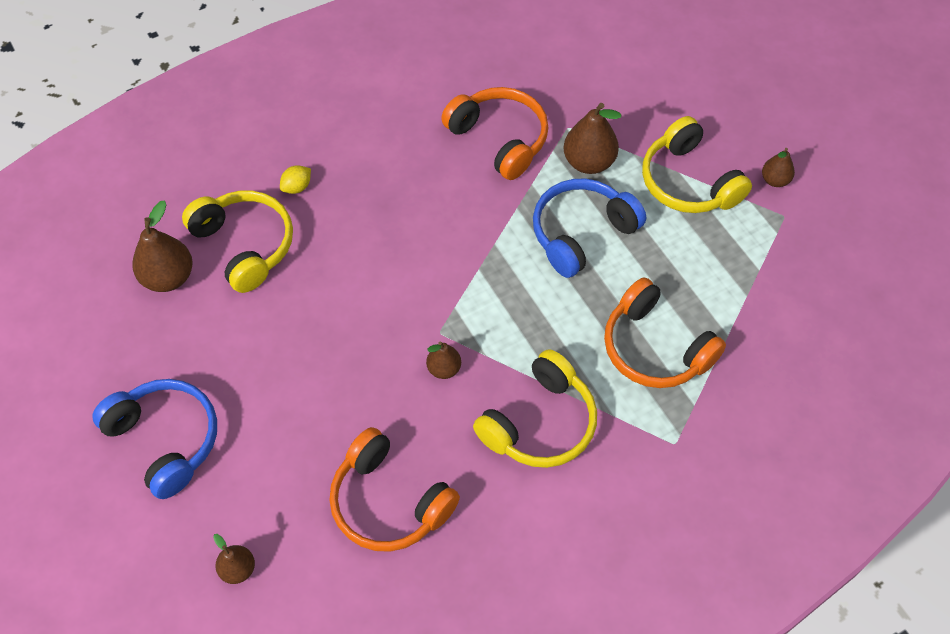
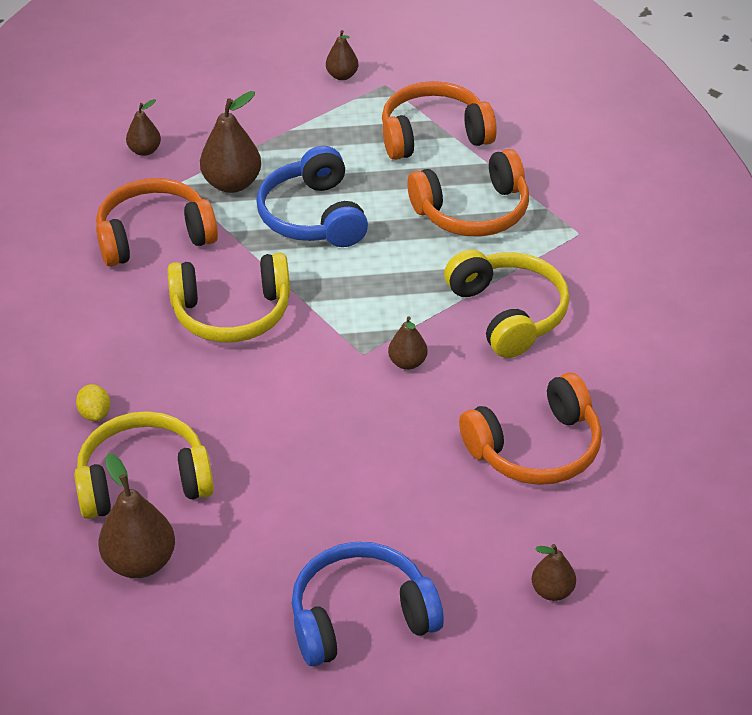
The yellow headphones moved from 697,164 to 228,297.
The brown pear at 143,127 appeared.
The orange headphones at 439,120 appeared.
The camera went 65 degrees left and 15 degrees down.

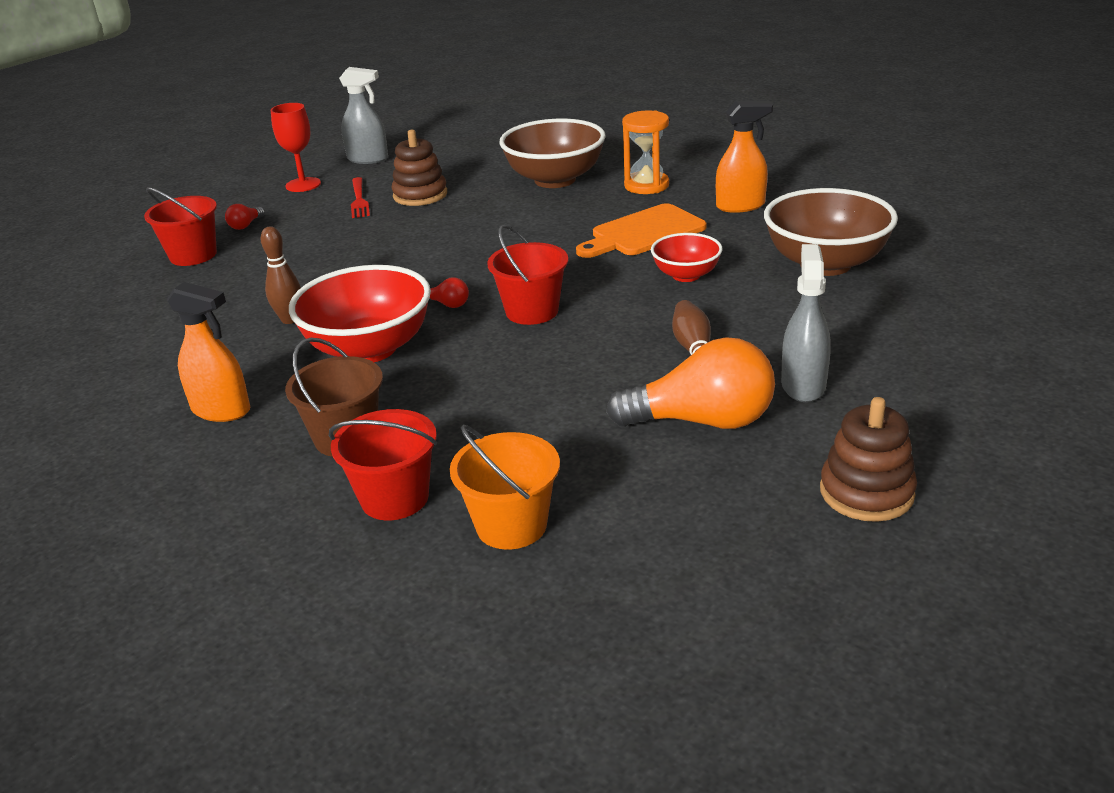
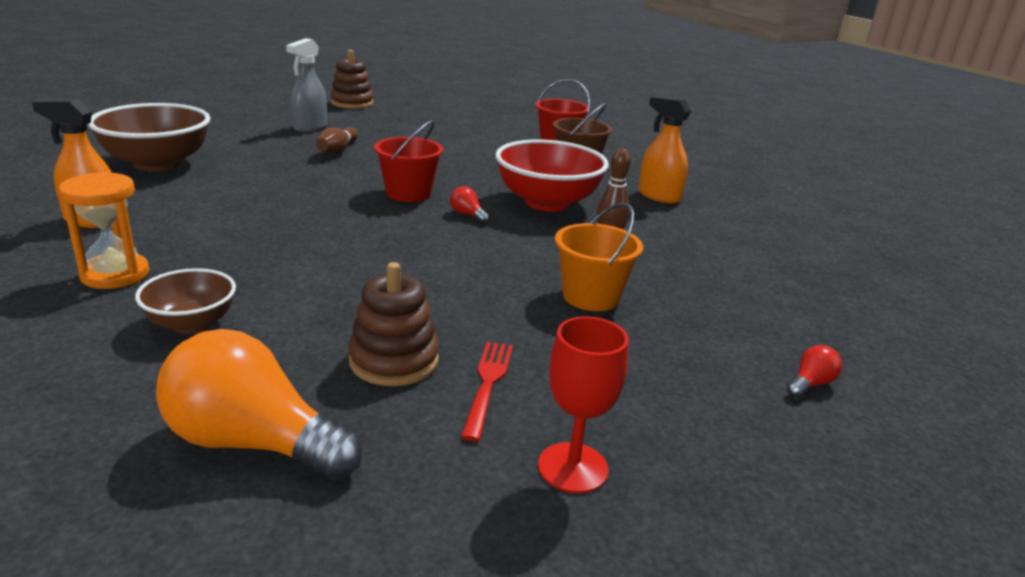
The red bucket at 180,226 disappeared.
The red light bulb moved from 245,217 to 814,371.
The grey spray bottle at 363,115 disappeared.
The orange bucket moved from 505,487 to 599,257.
The brown bowl at 552,153 changed to 0.55 times the size.
The orange cutting board at 641,230 disappeared.
The orange light bulb moved from 690,383 to 259,404.
The red bowl at 687,257 disappeared.
The camera went 165 degrees left and 5 degrees down.

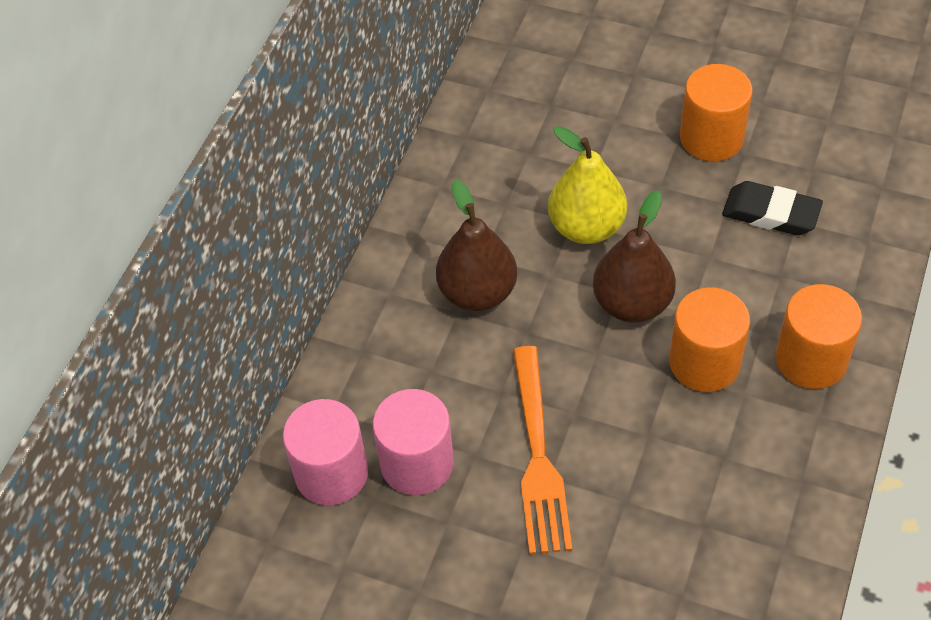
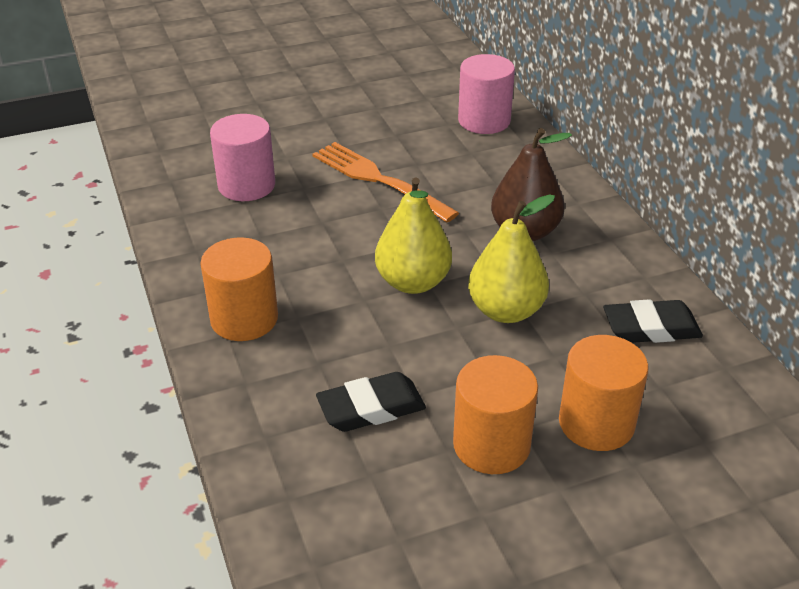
The pink cylinder moved from 413,442 to 242,157.
The brown pear at 634,256 became the yellow pear at 413,235.
The orange cylinder moved from 709,339 to 604,393.
The black eraser at 653,321 appeared.
The camera went 135 degrees right and 15 degrees down.

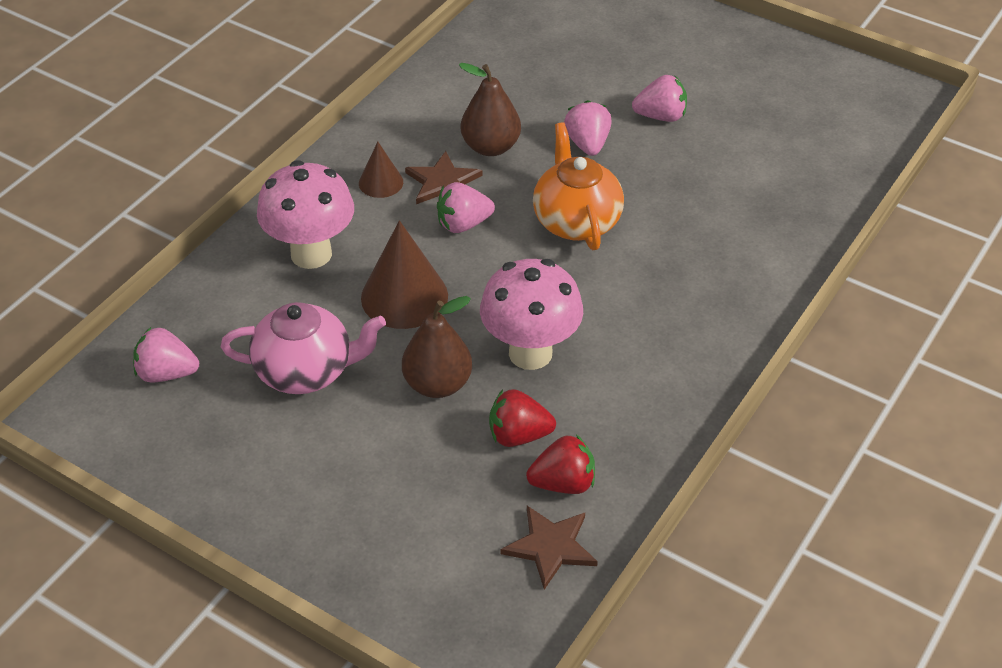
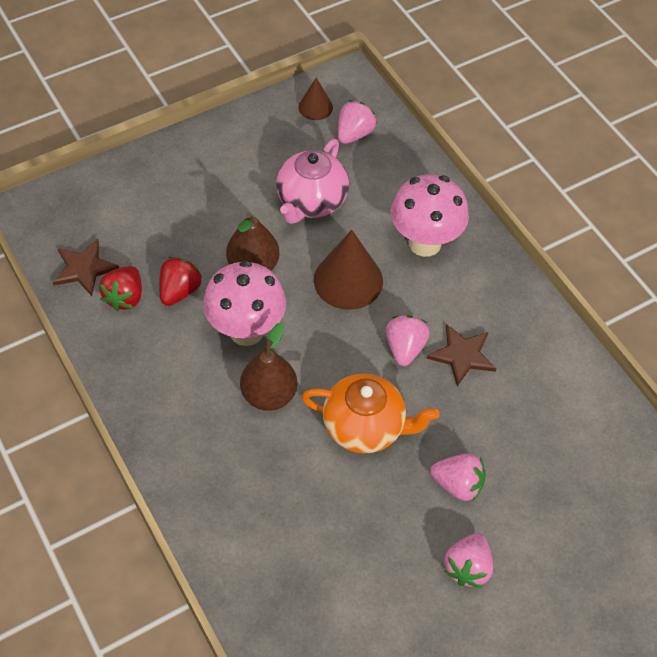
The brown cone moved from 381,170 to 315,98.
The brown pear moved from 490,109 to 268,366.
The camera went 115 degrees right and 10 degrees up.

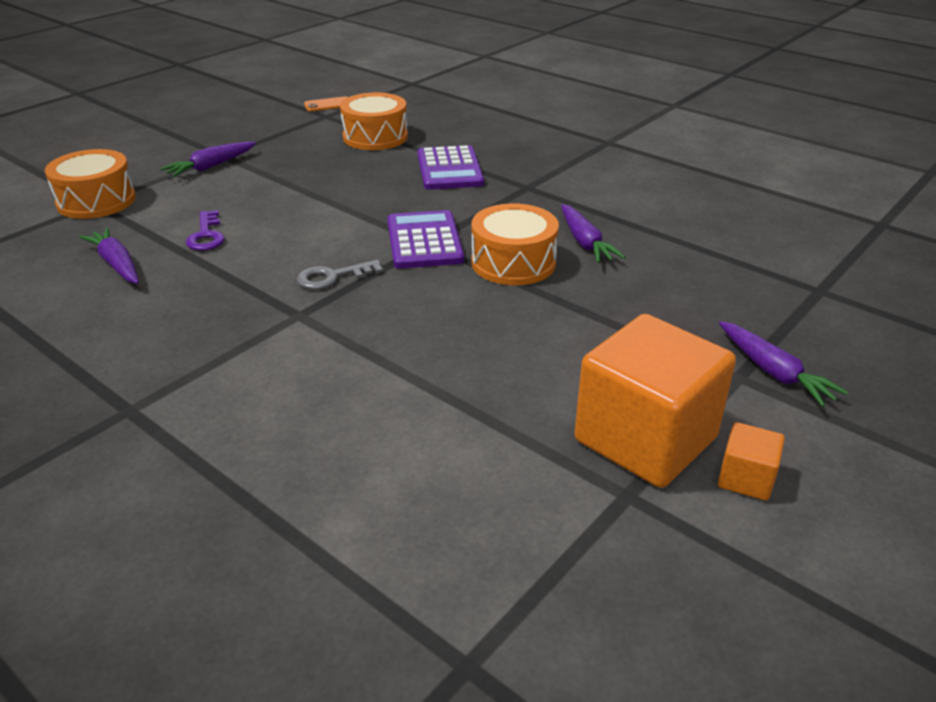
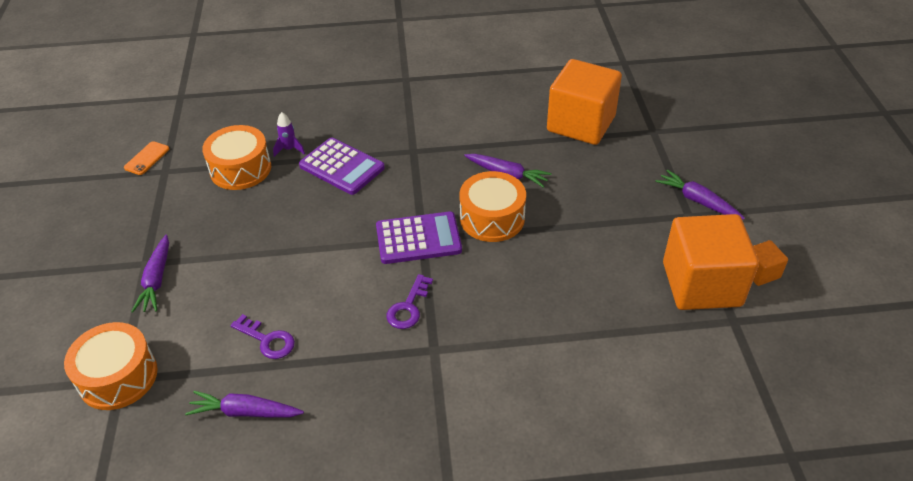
The grey key at 340,275 became the purple key at 410,301.
The purple calculator at 425,239 turned 135 degrees clockwise.
The purple carrot at 783,364 turned 150 degrees counterclockwise.
The purple rocket at 289,134 appeared.
The orange cube at 584,102 appeared.
The camera went 45 degrees left and 10 degrees up.

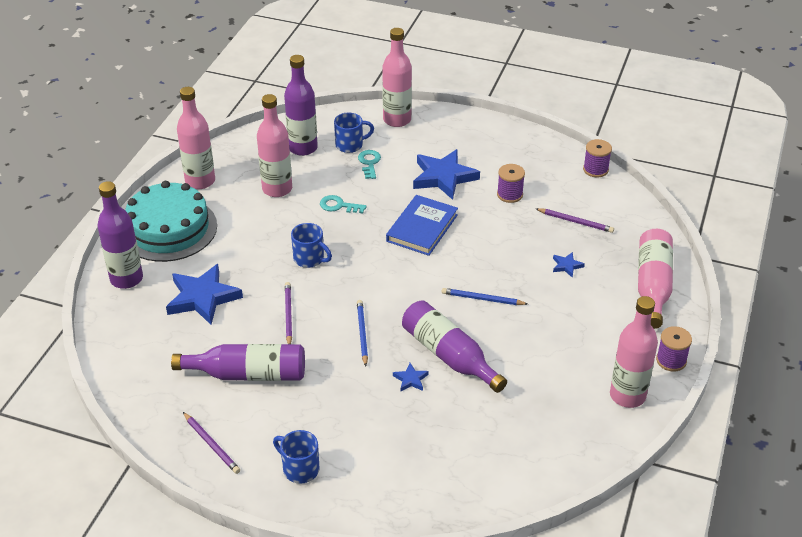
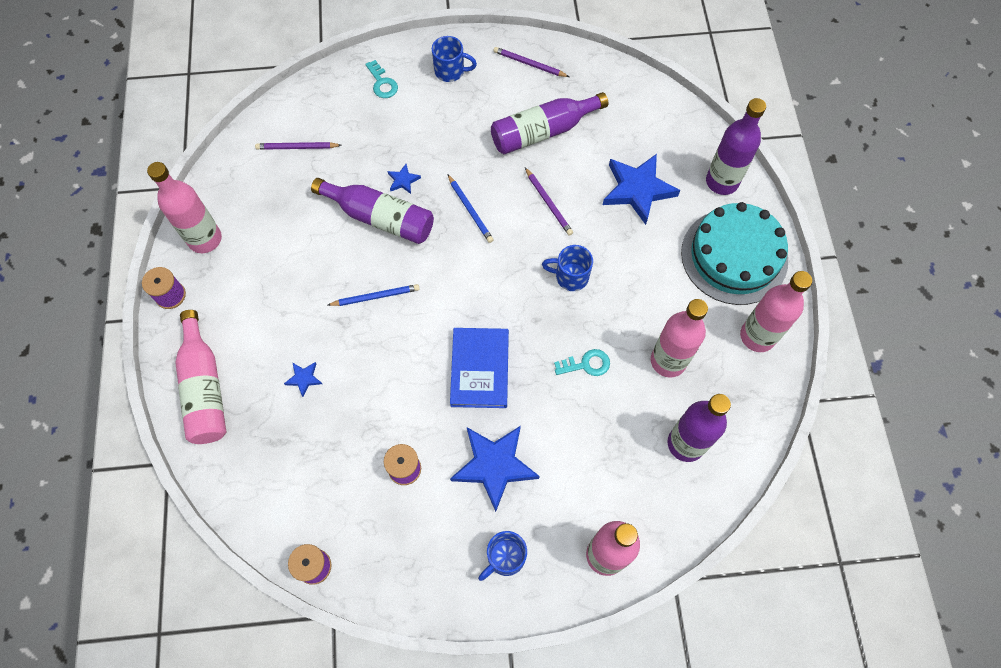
The blue mug moved from 354,133 to 502,556.
The turquoise key moved from 369,164 to 381,79.
The purple pencil moved from 574,220 to 298,146.
The camera went 155 degrees right and 25 degrees up.

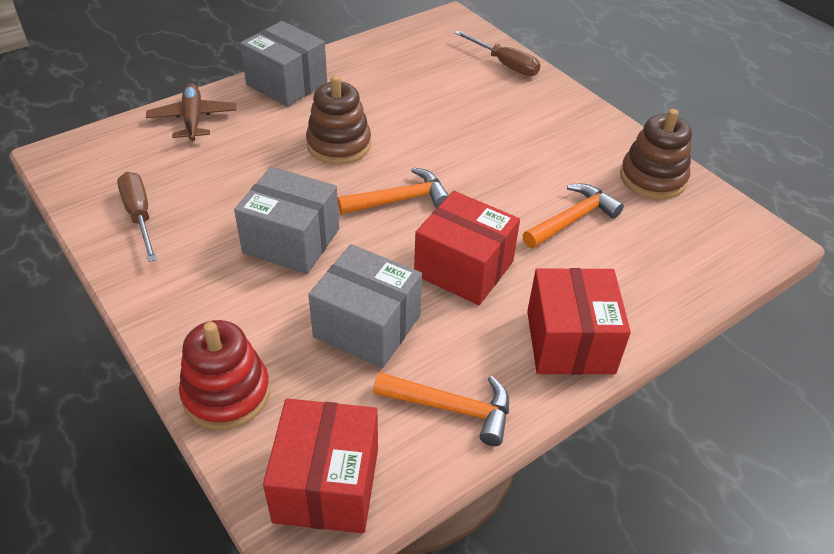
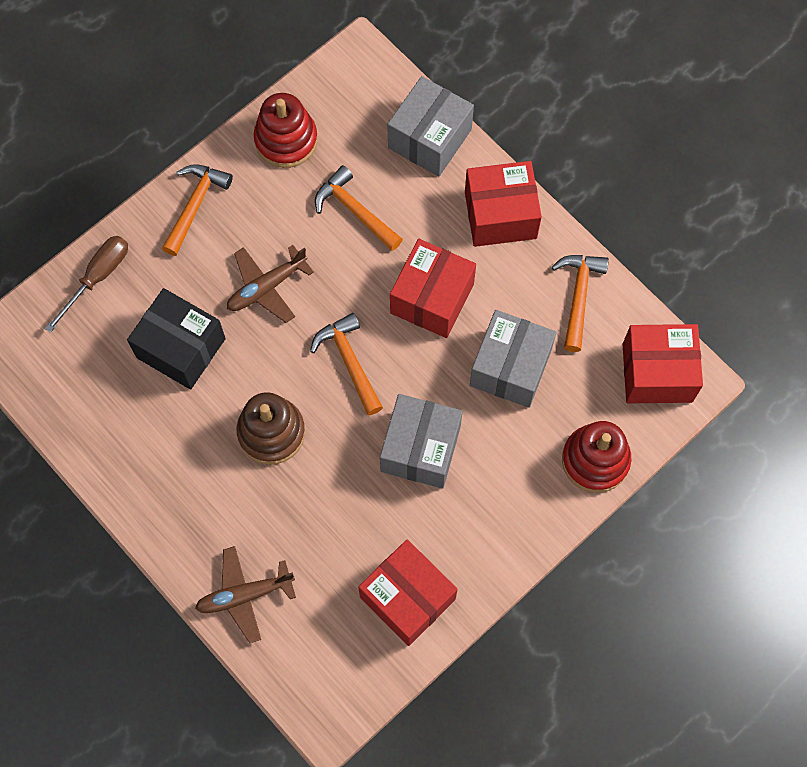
The brown screwdriver at 137,217 was replaced by the red box at 408,592.
The grey box moved from 283,64 to 431,126.
The brown stacking toy at 656,154 became the red stacking toy at 286,130.
The black box at 176,339 appeared.
The orange hammer at 197,210 appeared.
The brown plane at 270,284 appeared.
The camera went 95 degrees left and 25 degrees up.

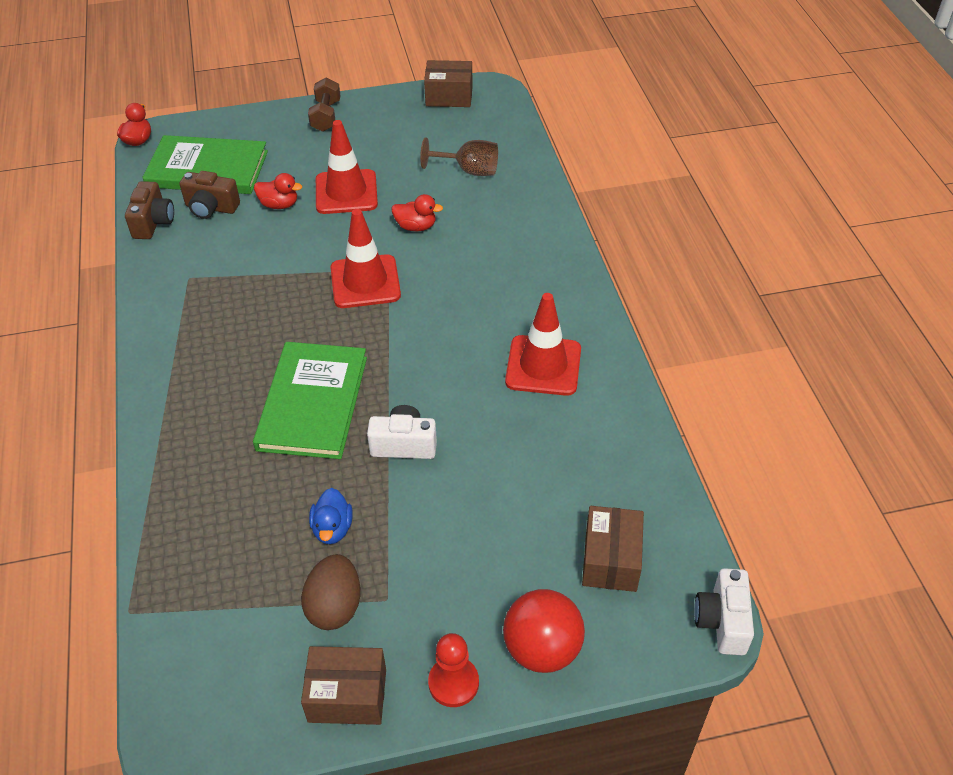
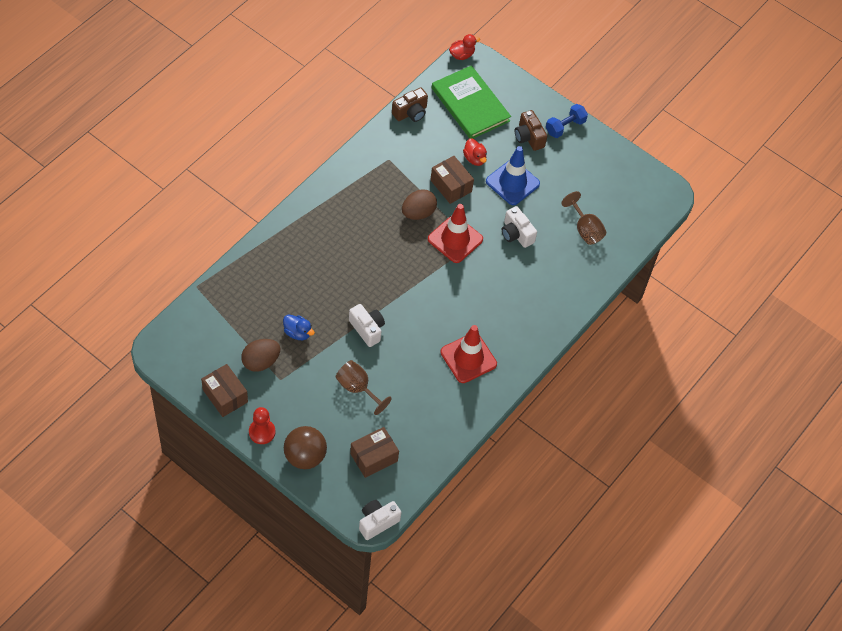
The brown camera moved from 210,195 to 531,130.
The green book at 310,400 disappeared.
The brown dumbbell at 324,105 became the blue dumbbell at 567,121.
The blue duck at 331,516 turned 105 degrees counterclockwise.
The red traffic cone at 347,167 became the blue traffic cone at 513,175.
The red duck at 417,212 was replaced by the white camera at 519,227.
The brown box moved from 448,83 to 452,180.
The red ball at 544,631 became the brown ball at 305,447.
The brown goblet at 364,387 appeared.
The brown egg at 419,204 appeared.
The camera went 45 degrees right and 10 degrees up.

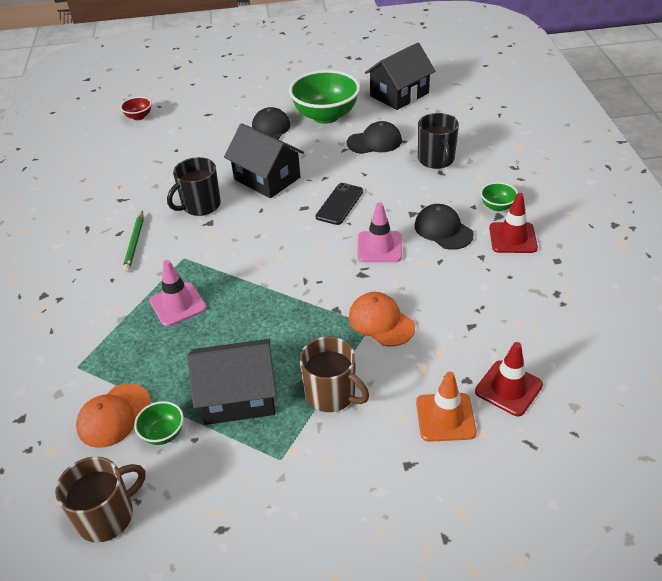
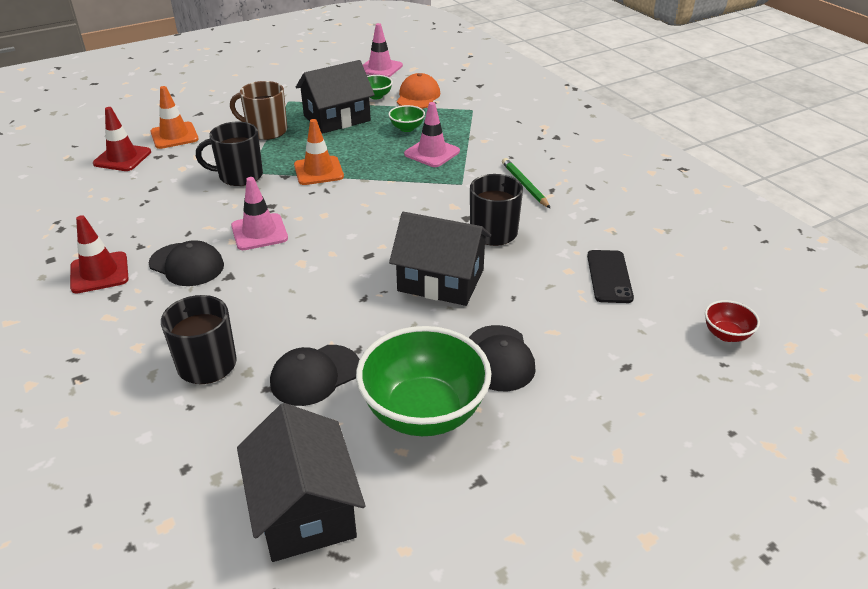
The brown mug at 100,499 was replaced by the pink traffic cone at 383,50.
The black phone moved from 339,204 to 610,276.
The orange cap at 382,319 was replaced by the black mug at 229,154.
The black house at 400,76 turned 45 degrees counterclockwise.
The green bowl moved from 499,196 to 406,118.
The orange traffic cone at 319,152 appeared.
The camera went 155 degrees right and 5 degrees down.

